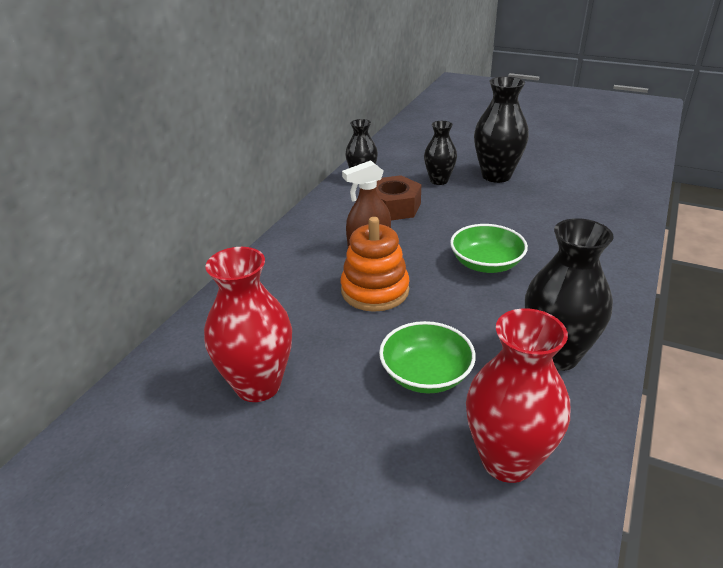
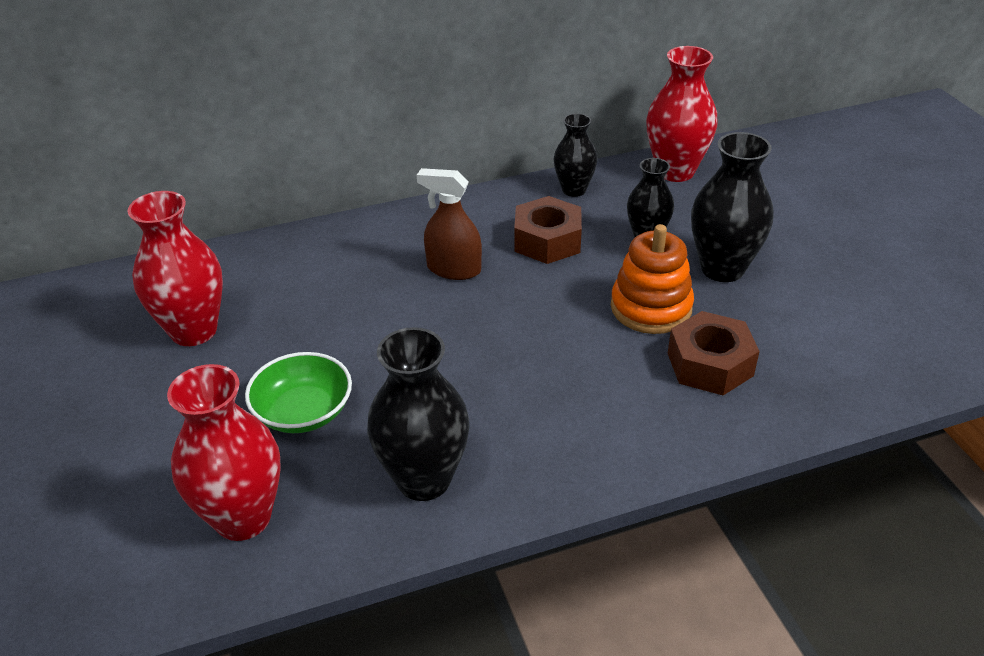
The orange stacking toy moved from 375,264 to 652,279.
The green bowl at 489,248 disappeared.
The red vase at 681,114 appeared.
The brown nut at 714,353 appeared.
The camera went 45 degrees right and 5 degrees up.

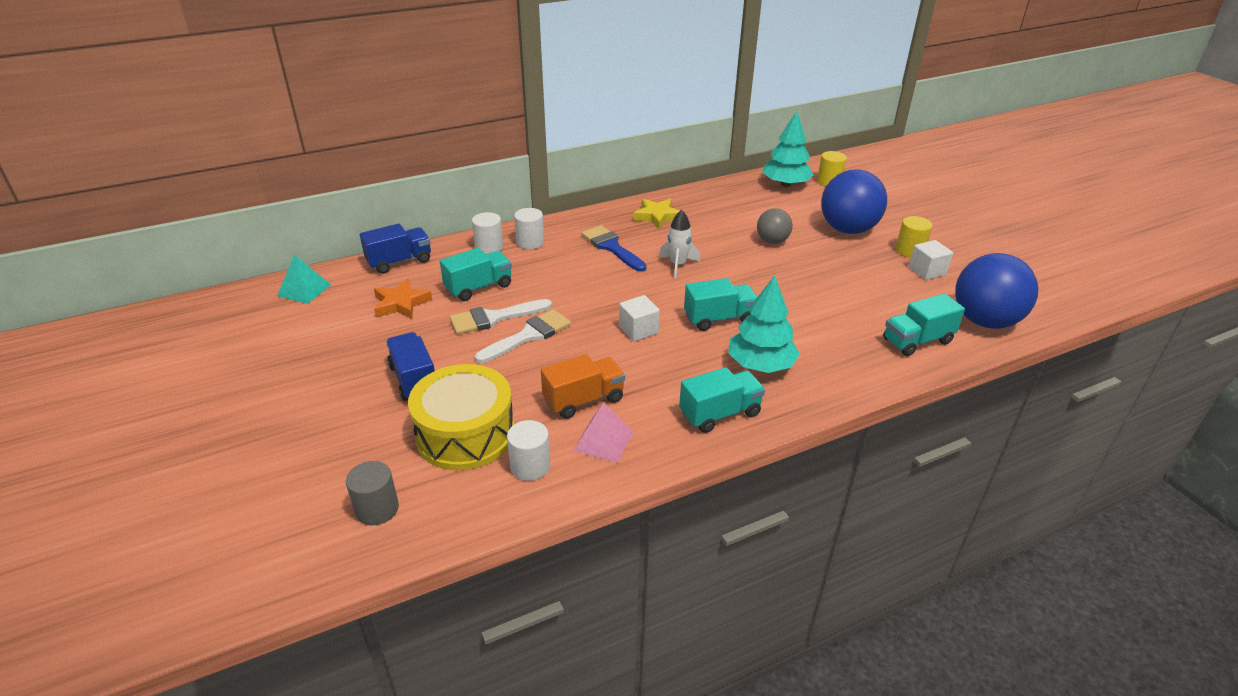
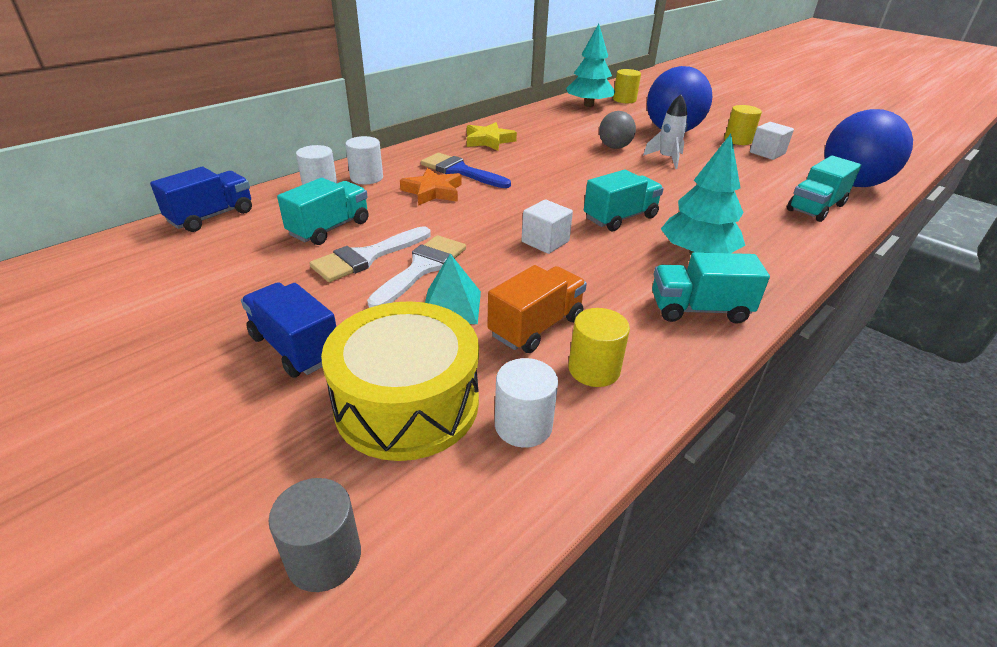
The turquoise pyramid moved from 304,279 to 453,289.
The orange star moved from 403,299 to 431,187.
The pink pyramid at 603,432 was replaced by the yellow cylinder at 599,347.
The white rocket moved from 679,244 to 665,131.
The turquoise truck at 722,400 turned 135 degrees counterclockwise.
The camera went 20 degrees left and 0 degrees up.

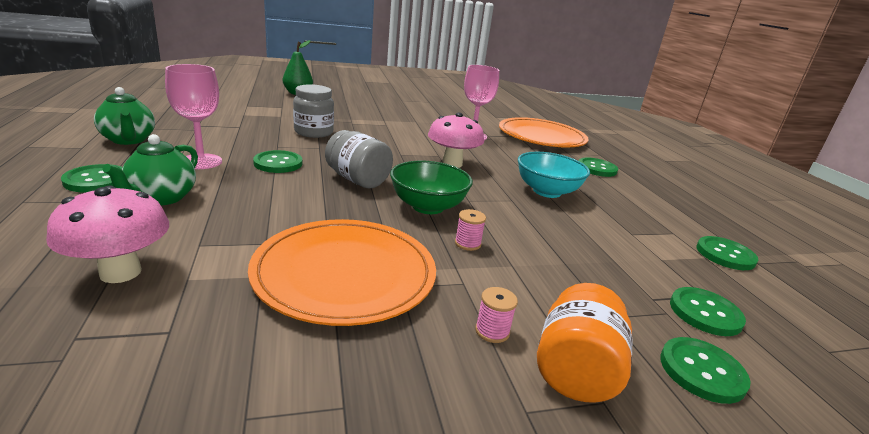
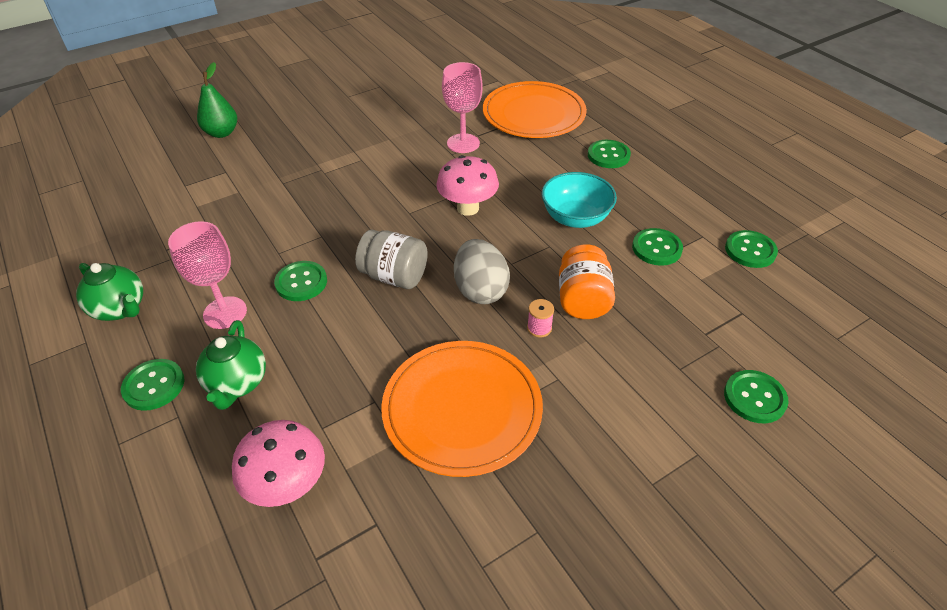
The grey jar at 313,111 disappeared.
The green bowl at 431,187 was replaced by the grey egg at 482,271.
The pink spool at 496,315 disappeared.
The orange jar moved from 585,343 to 587,281.
The green button moved from 708,311 to 657,247.
The camera went 15 degrees left and 20 degrees up.

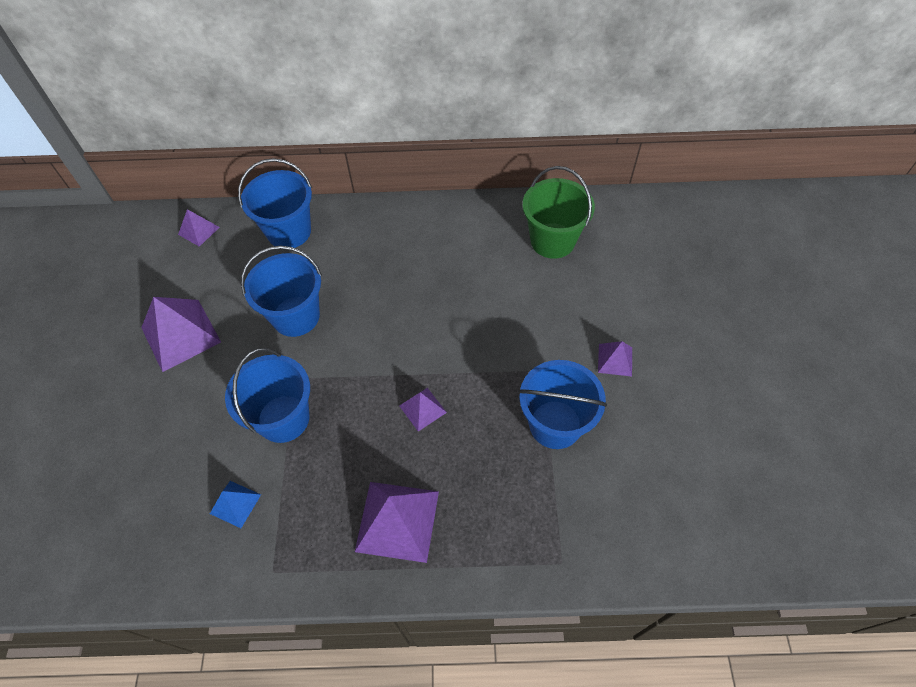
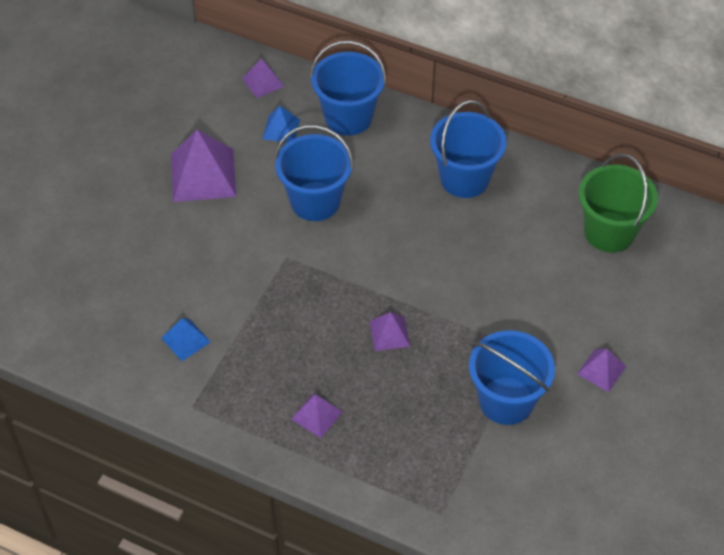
The blue bucket moved from 267,395 to 468,149.
The purple pyramid at 397,522 changed to 0.53 times the size.
The blue pyramid at 281,124 appeared.
The camera went 25 degrees right and 5 degrees down.

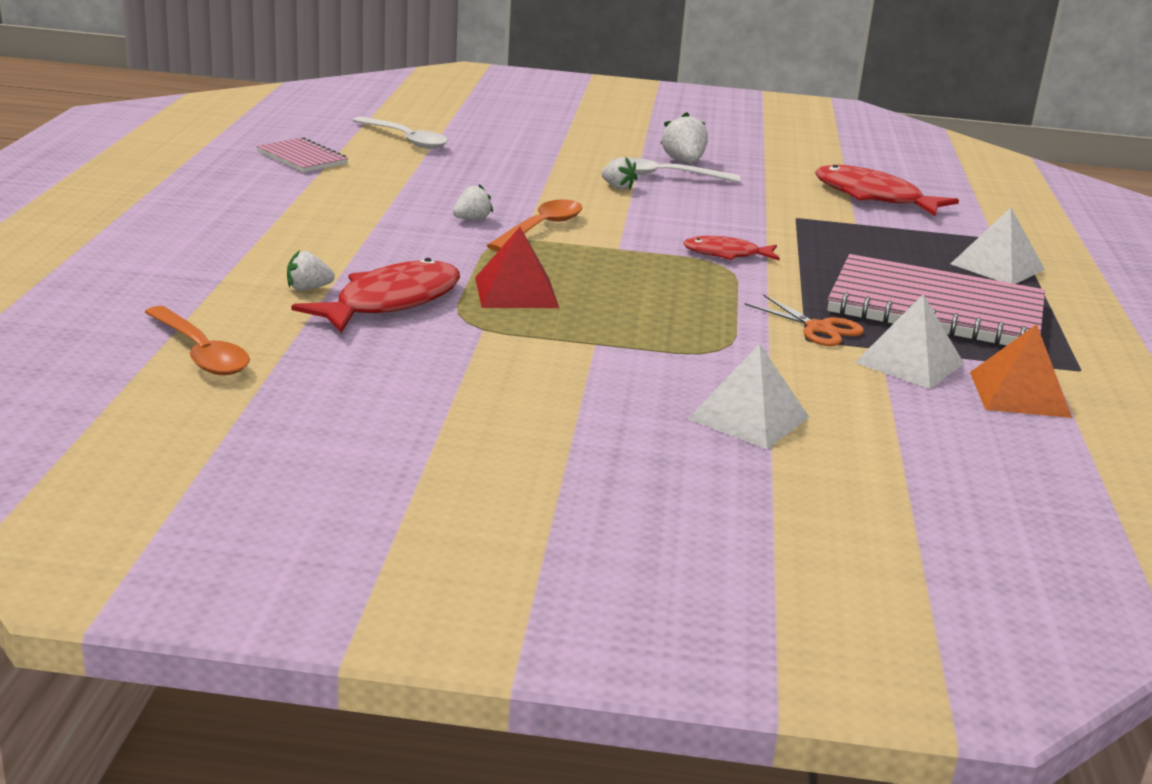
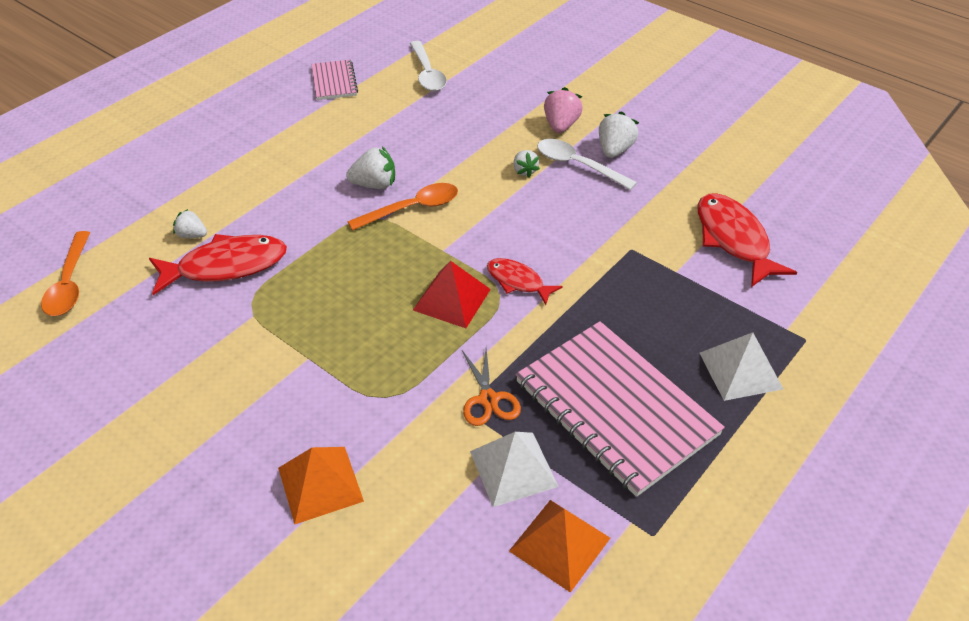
The white strawberry at 473,202 changed to 1.56 times the size.
The red pyramid moved from 517,267 to 452,294.
The white pyramid at 748,396 became the orange pyramid at 321,485.
The pink strawberry at 563,110 appeared.
The camera went 35 degrees right and 20 degrees up.

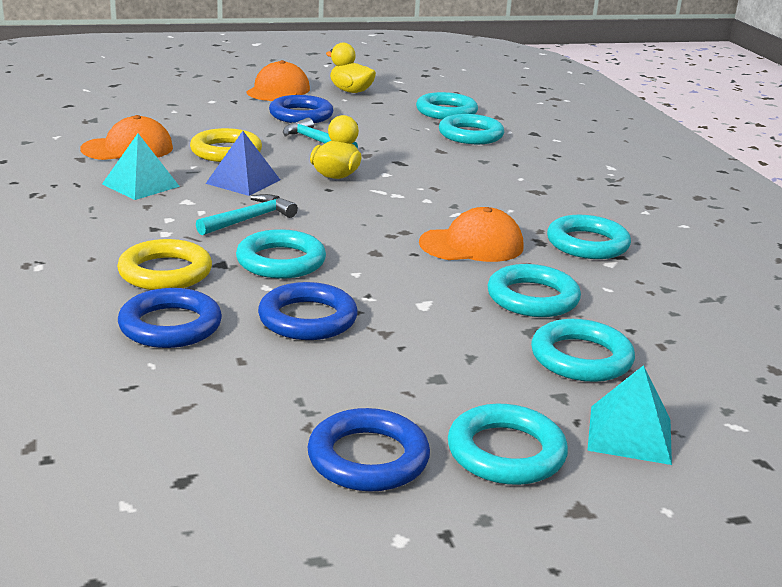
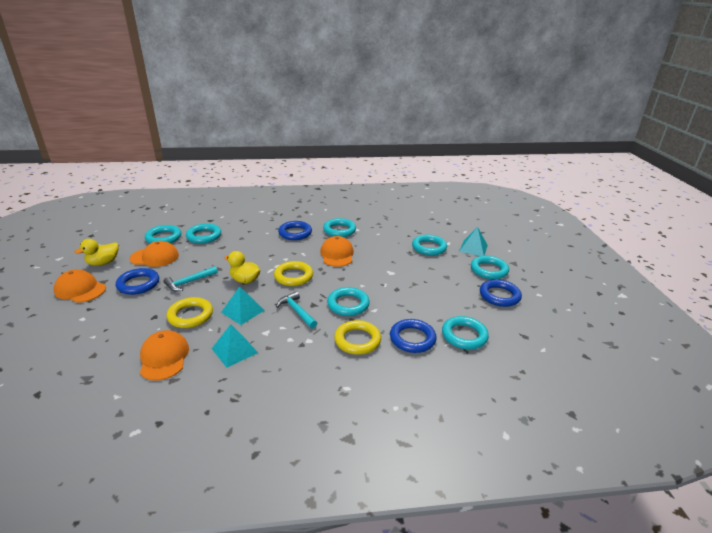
The blue pyramid at 243,163 became the turquoise pyramid at 243,305.
The blue ring moved from 308,311 to 295,230.
The turquoise ring moved from 534,290 to 465,332.
The orange cap at 154,254 appeared.
The yellow ring at 293,273 appeared.
The camera went 80 degrees left and 5 degrees up.

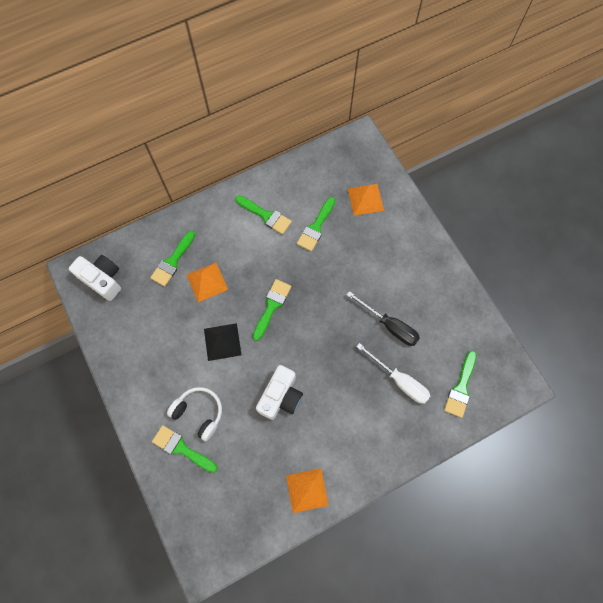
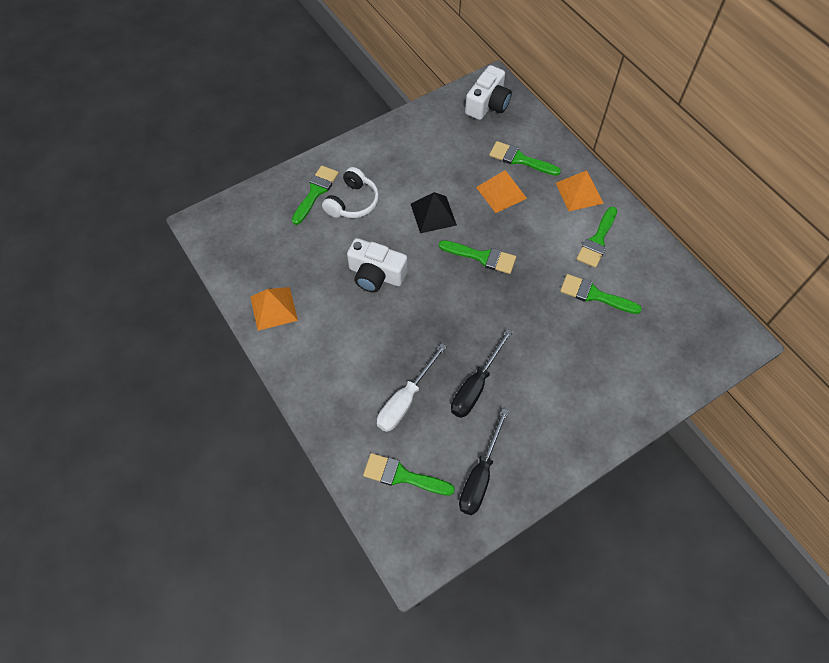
The orange pyramid moved from 366,200 to 580,190.
The black screwdriver at 484,461 appeared.
The camera went 85 degrees right and 10 degrees down.

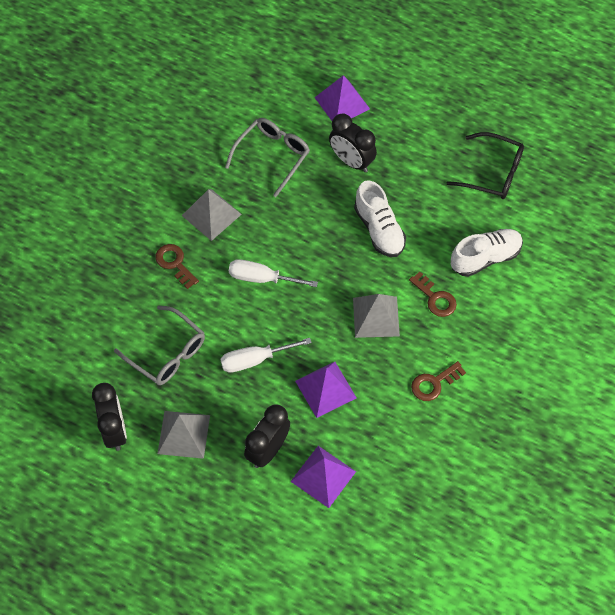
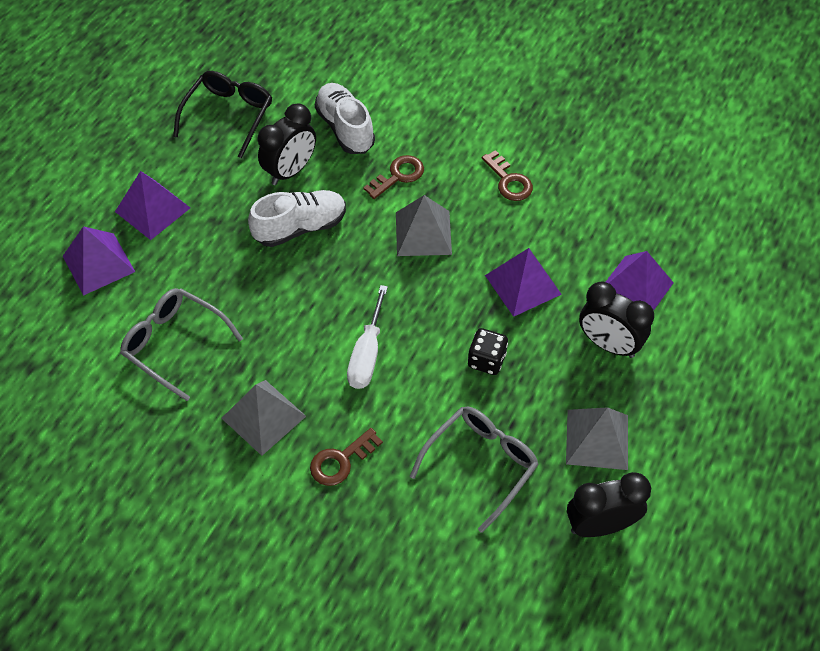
The white screwdriver at 266,355 was replaced by the black dice at 488,351.
The black clock moved from 353,143 to 286,144.
The purple pyramid at 152,205 appeared.
The camera went 90 degrees left and 5 degrees down.

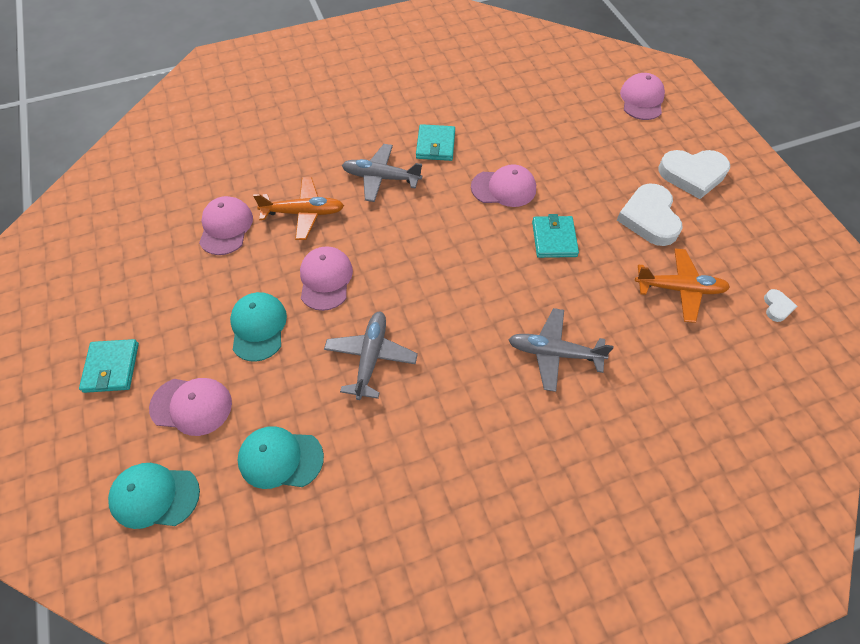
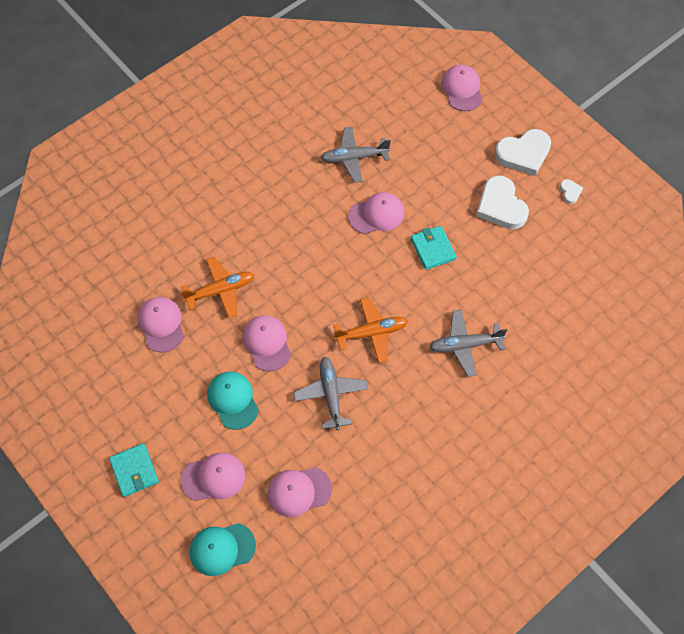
The turquoise cap at 281,457 became the pink cap at 300,492.
The grey plane moved from 382,173 to 355,155.
The turquoise wallet at 435,142 disappeared.
The orange plane moved from 682,286 to 370,330.
The white heart moved from 780,305 to 571,191.
The camera went 20 degrees left and 5 degrees up.

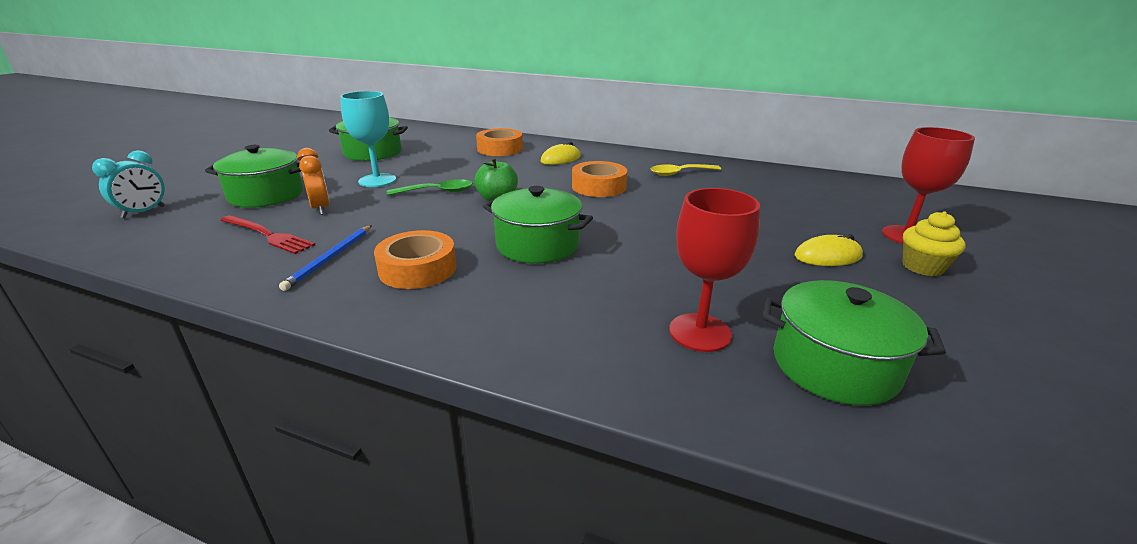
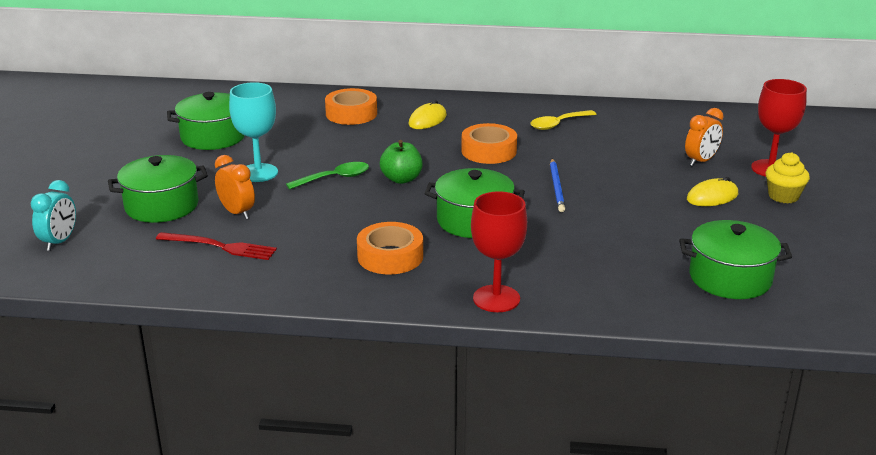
The blue pencil moved from 325,258 to 557,185.
The red goblet moved from 714,270 to 499,251.
The orange clock at 704,137 appeared.
The camera went 15 degrees left and 0 degrees up.

